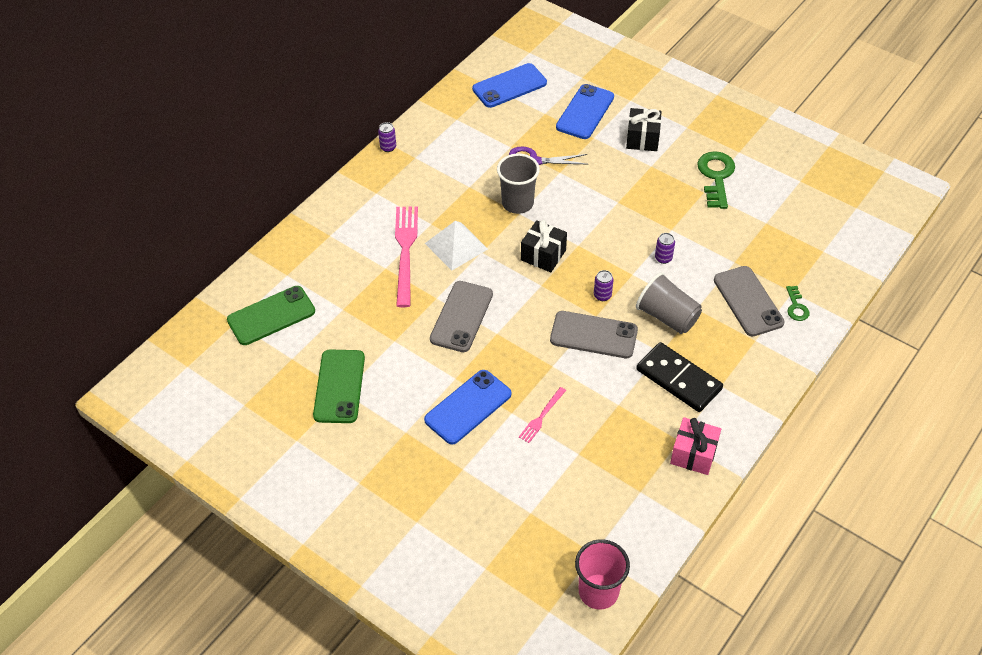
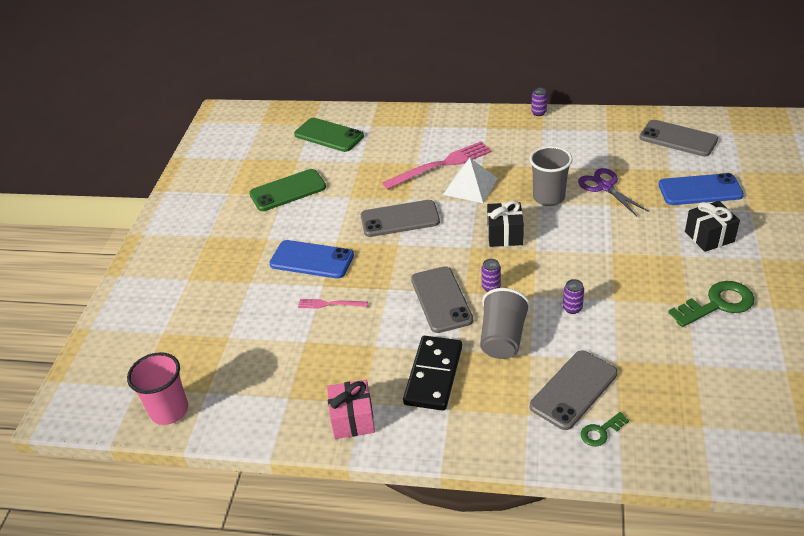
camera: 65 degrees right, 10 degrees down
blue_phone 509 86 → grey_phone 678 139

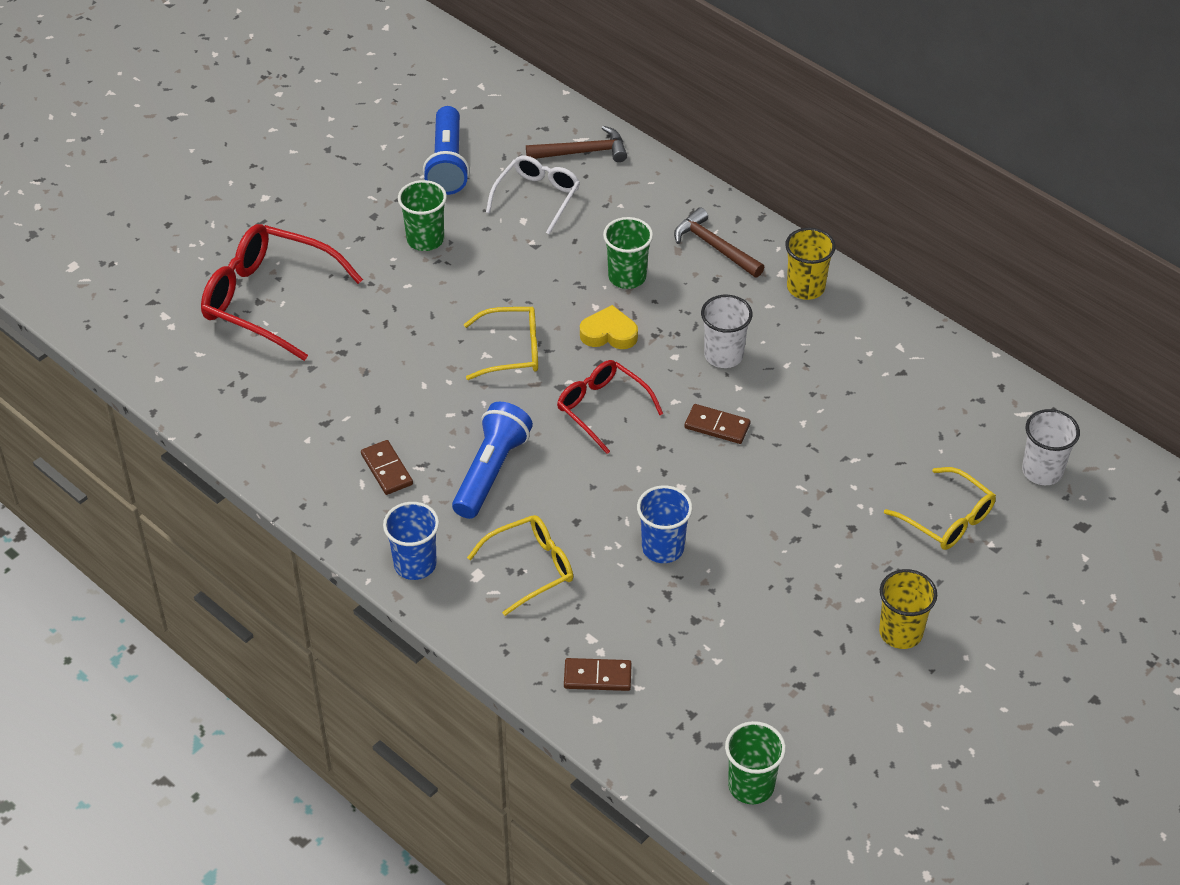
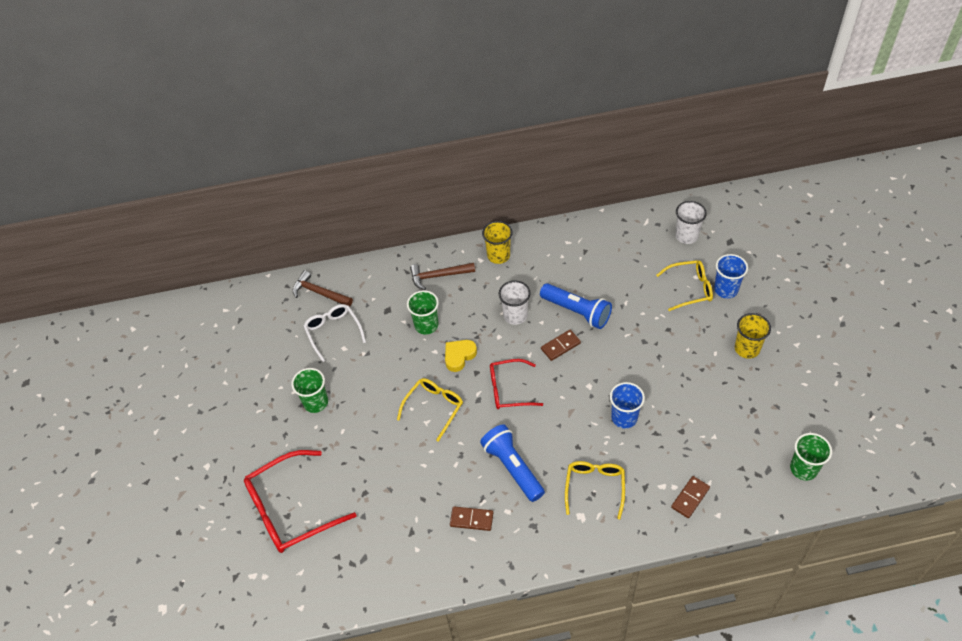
camera: 50 degrees left, 5 degrees up
blue_flashlight 448 164 → blue_flashlight 577 311, shifted
brown_hammer 582 152 → brown_hammer 319 293, 90 degrees counterclockwise
blue_cup 415 564 → blue_cup 726 289, shifted

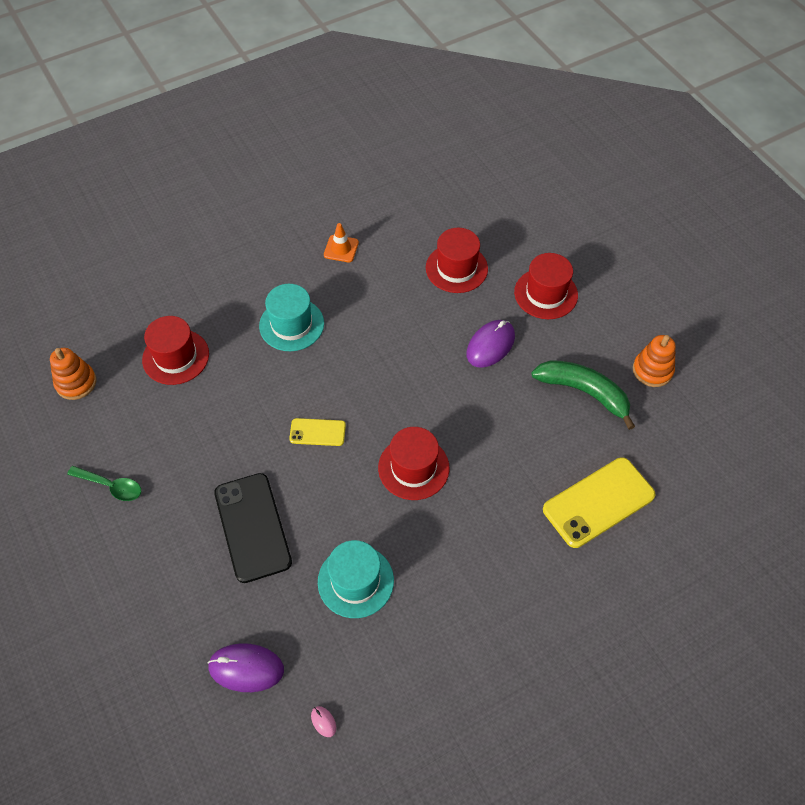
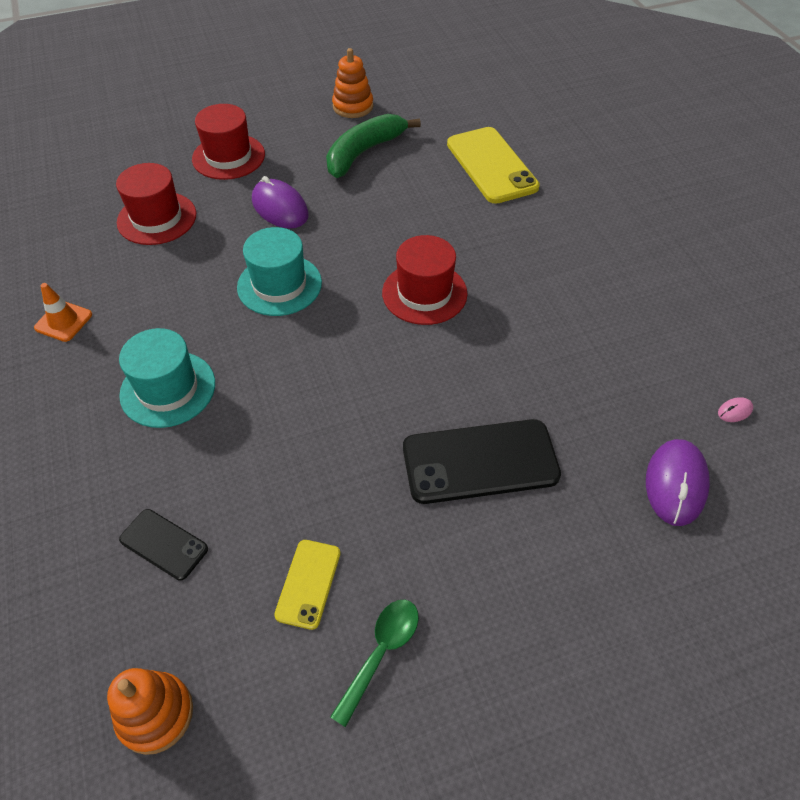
camera: 80 degrees left, 5 degrees down
red_hat 176 357 → black_phone 164 544
yellow_phone 317 432 → yellow_phone 308 583, shifted
turquoise_hat 355 581 → turquoise_hat 279 285, shifted

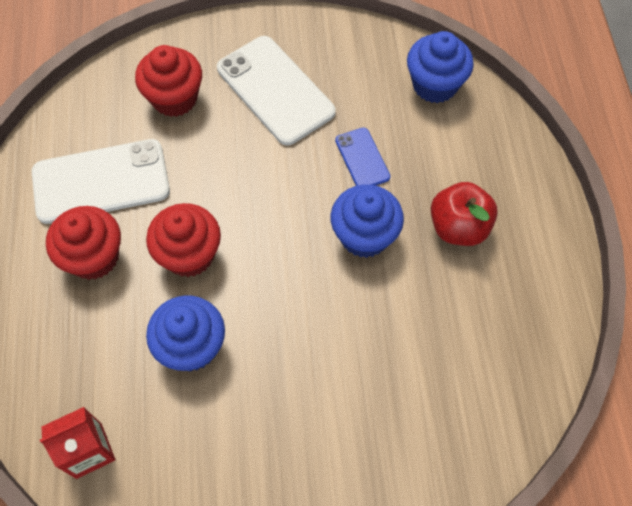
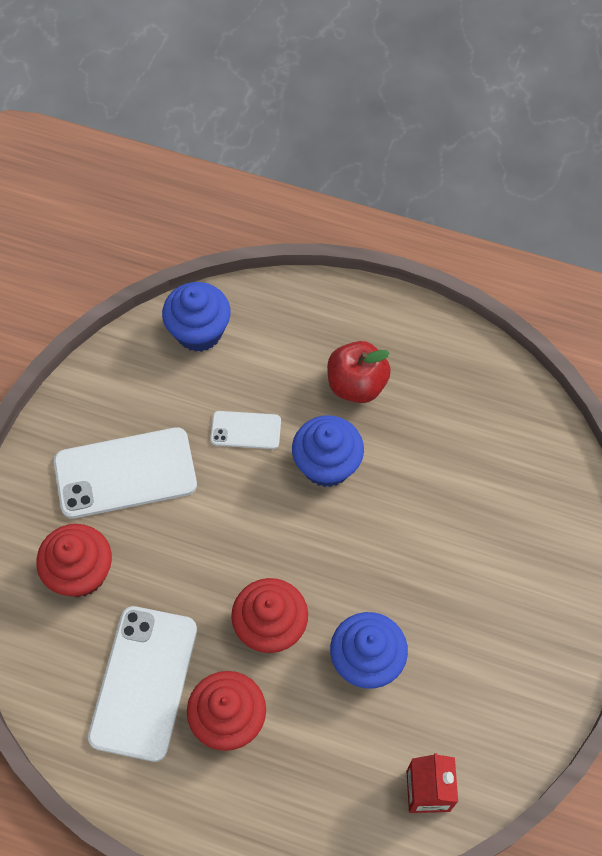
camera: 65 degrees left, 0 degrees up
blue_phone 362 159 → white_phone 245 430

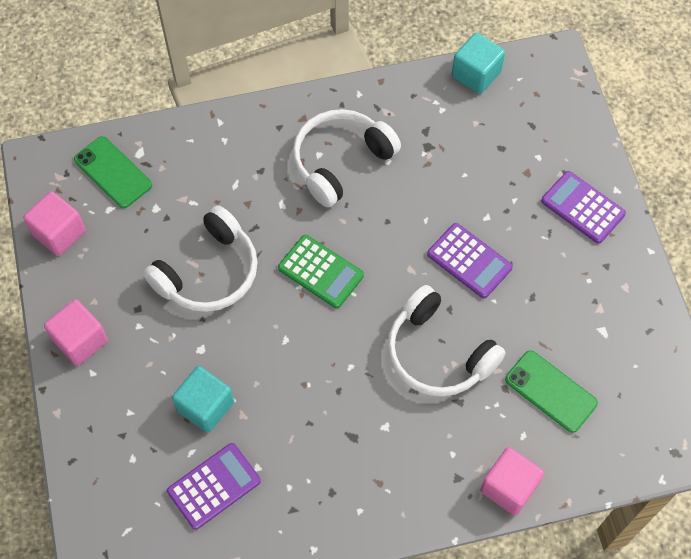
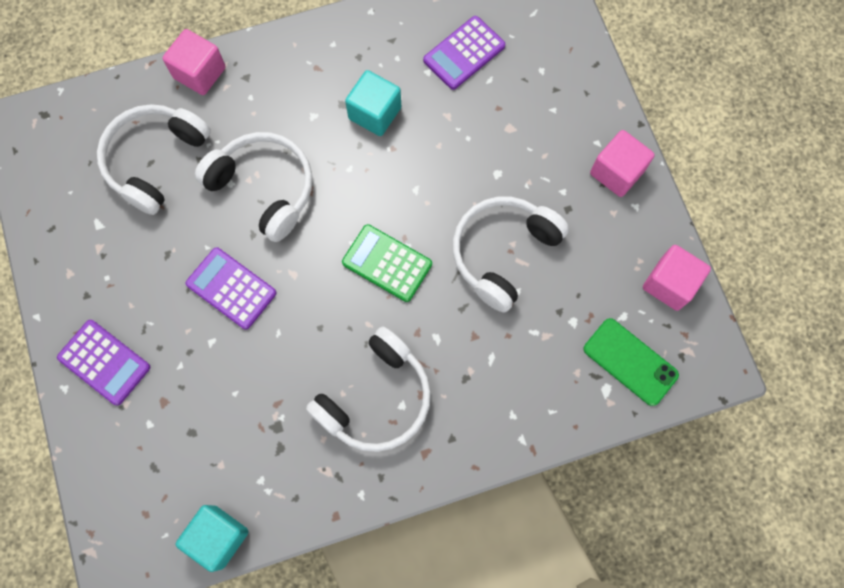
camera: 175 degrees right, 10 degrees up
green_phone 550 391 → white_headphones 155 160
turquoise_cube 205 406 → turquoise_cube 375 113, shifted

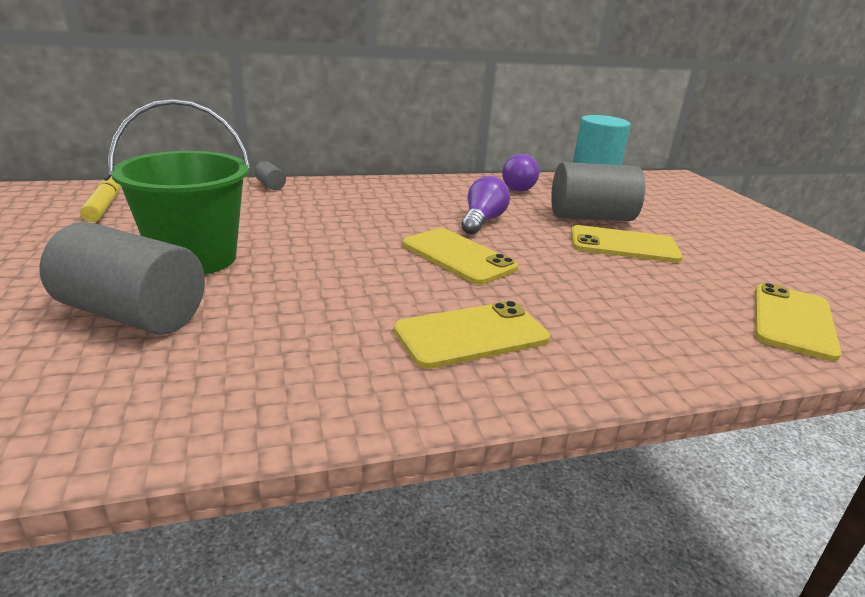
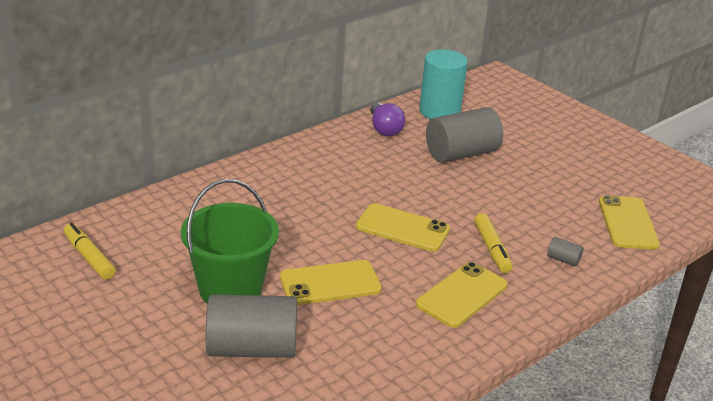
camera: 25 degrees left, 5 degrees up
grey_cylinder 270 185 → grey_cylinder 563 260, shifted
purple_light_bulb 482 221 → -
yellow_phone 624 245 → yellow_phone 330 283, shifted
- → yellow_marker 492 249

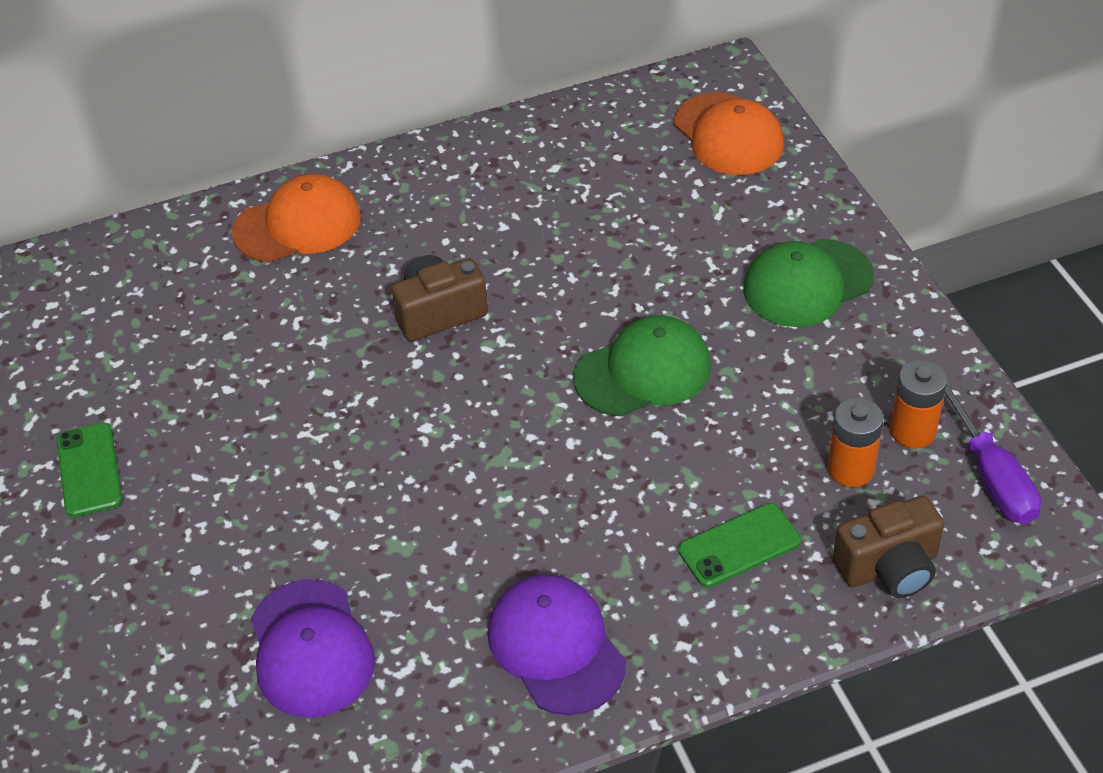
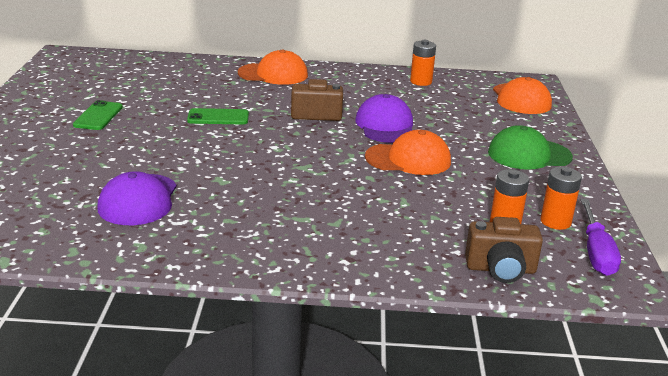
camera: 20 degrees right, 20 degrees down
green_cap 643 371 → orange_cap 408 159
green_phone 739 546 → green_phone 218 117, shifted
purple_cap 556 647 → purple_cap 385 125, shifted
- → orange_battery 421 82

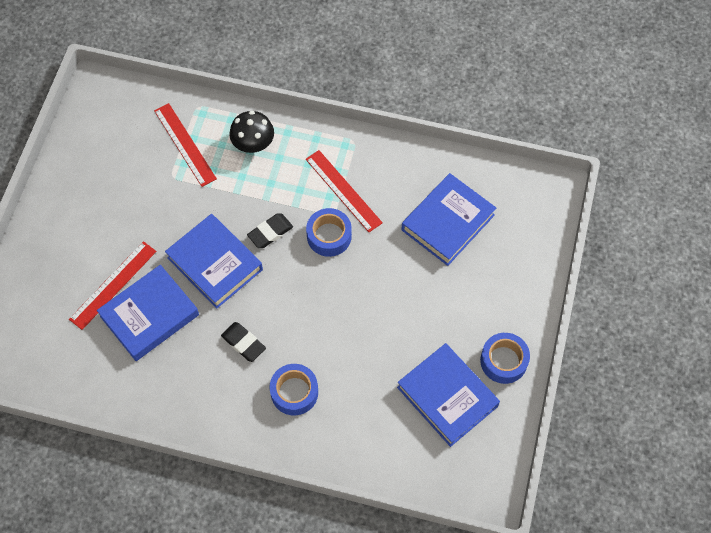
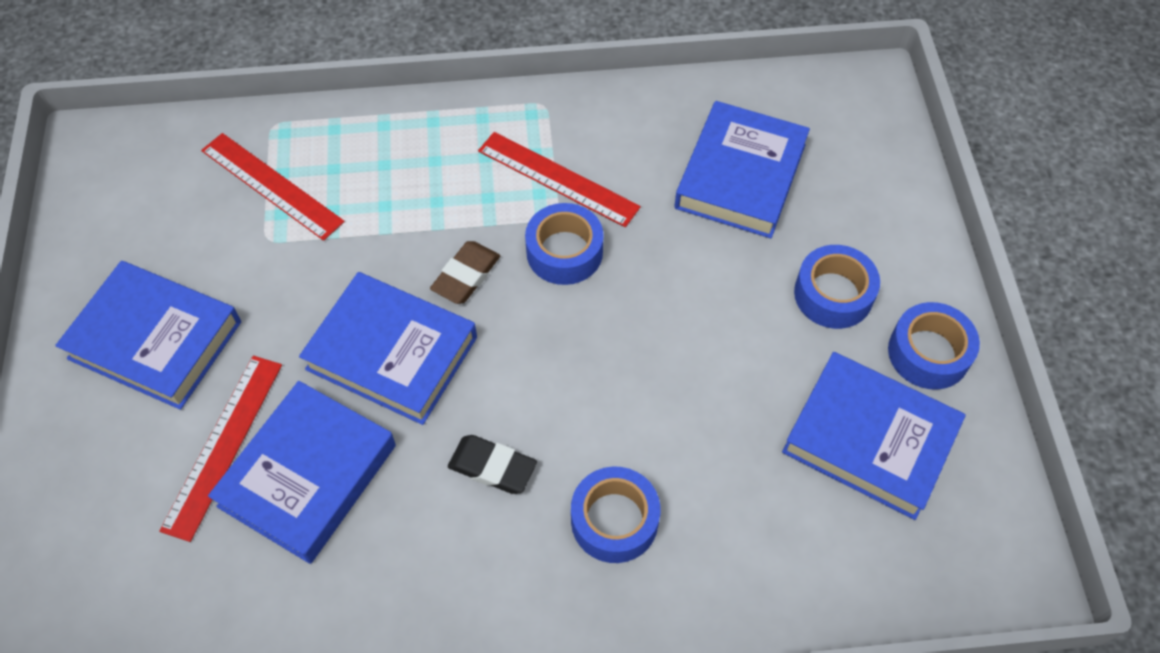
camera: 20 degrees left, 5 degrees down
black_mushroom 253 143 → -
black_eraser 270 232 → brown_eraser 466 276
- → blue_tape 833 294
- → blue_book 155 340

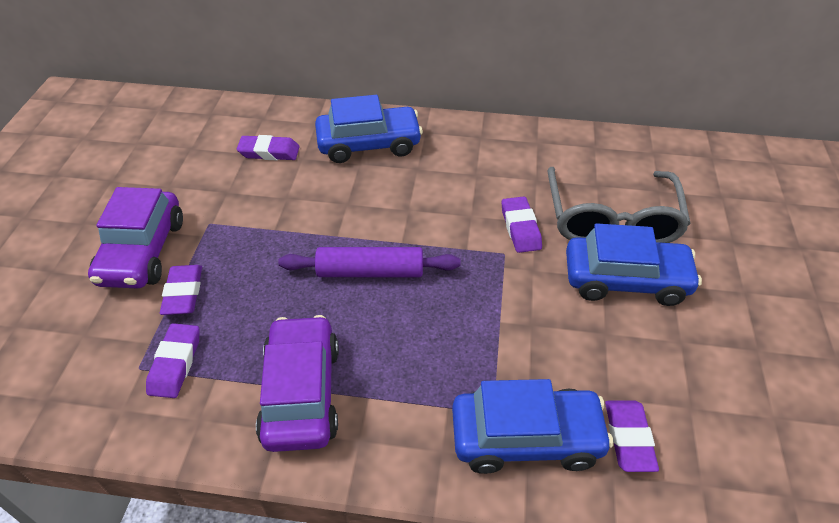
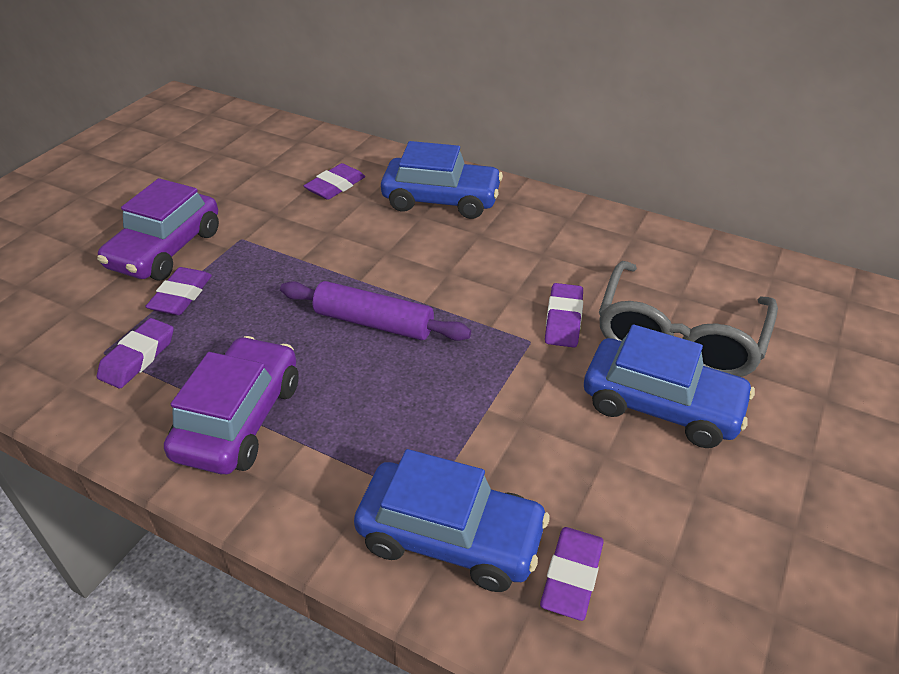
camera: 20 degrees right, 5 degrees down
purple_eraser 269 152 → purple_eraser 335 186, 75 degrees counterclockwise

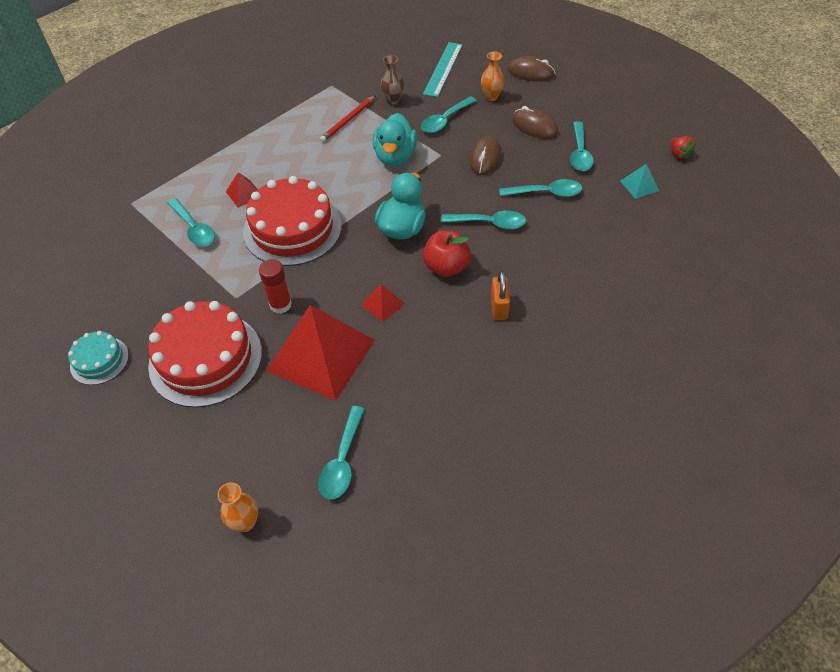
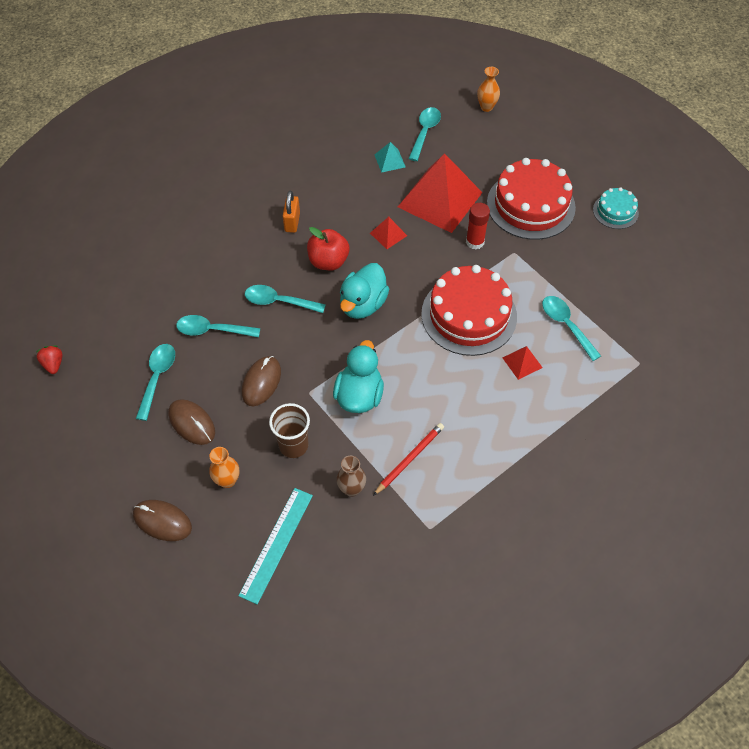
camera: 175 degrees left, 5 degrees up
turquoise_spoon 445 120 → brown_cup 293 445
turquoise_pyramid 639 185 → turquoise_pyramid 390 160, shifted

